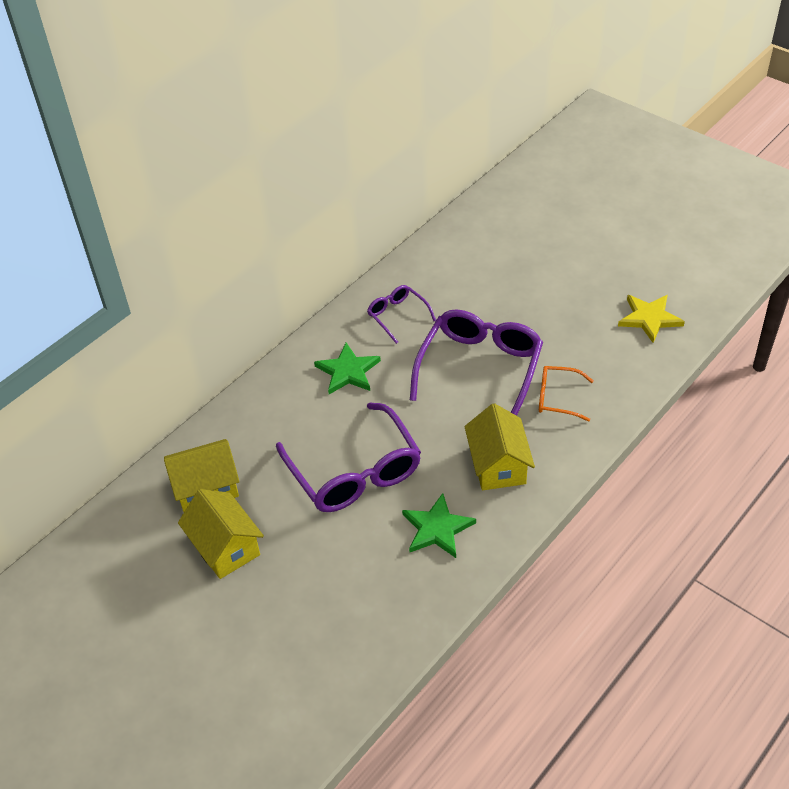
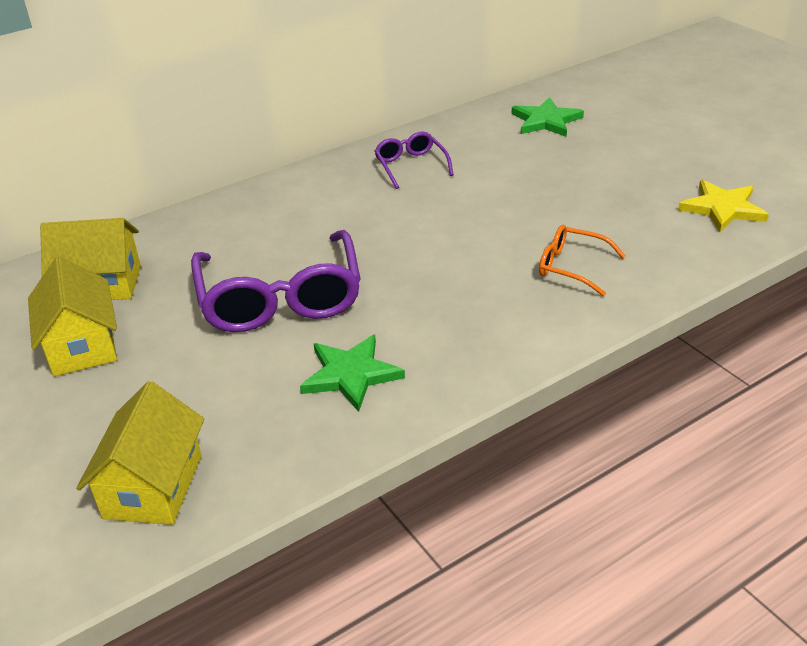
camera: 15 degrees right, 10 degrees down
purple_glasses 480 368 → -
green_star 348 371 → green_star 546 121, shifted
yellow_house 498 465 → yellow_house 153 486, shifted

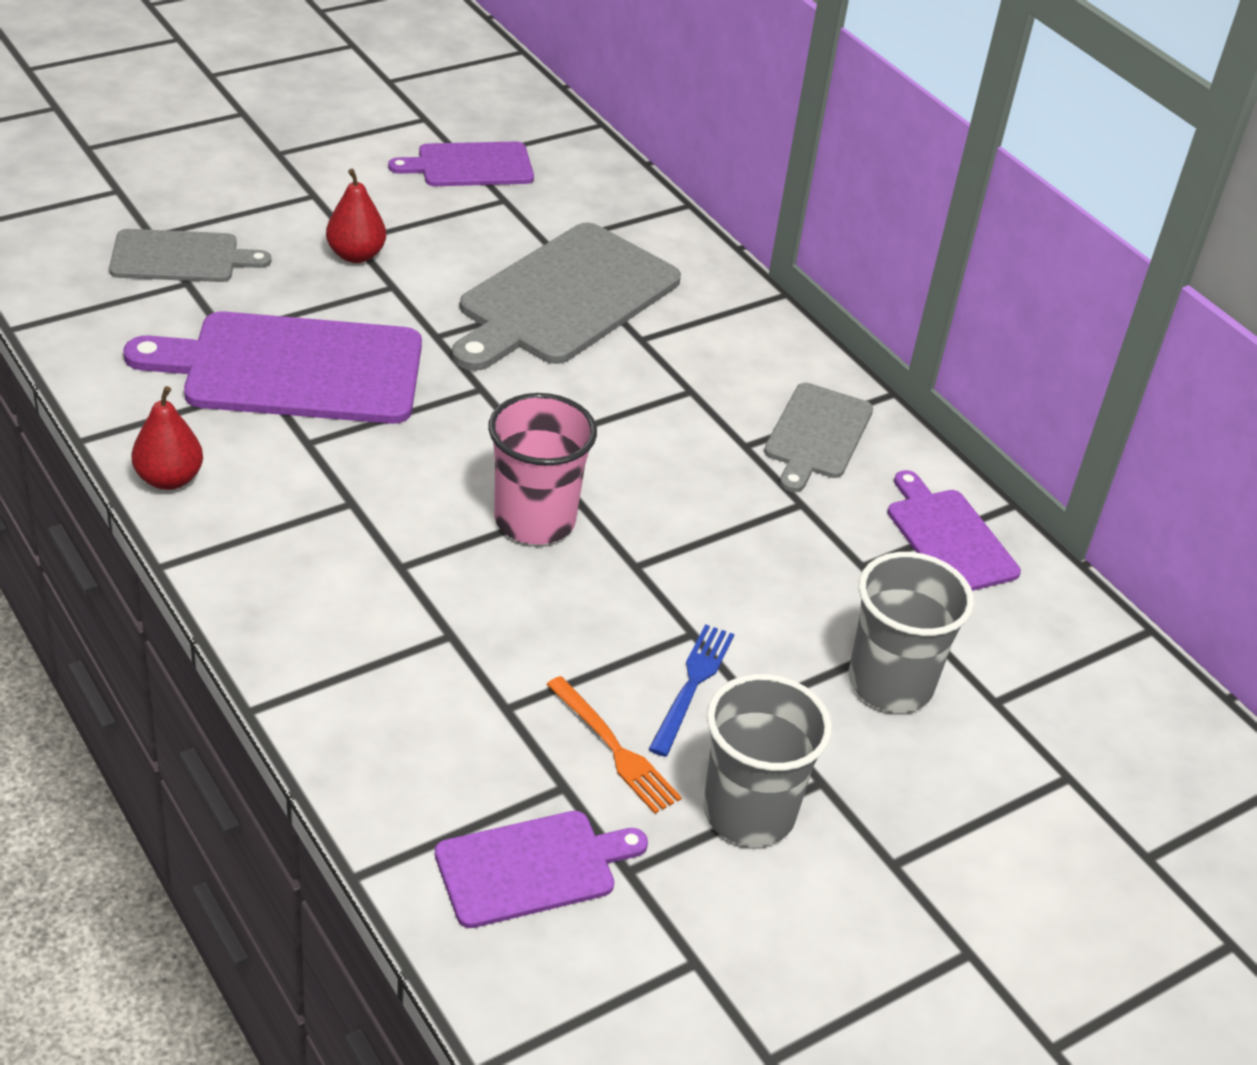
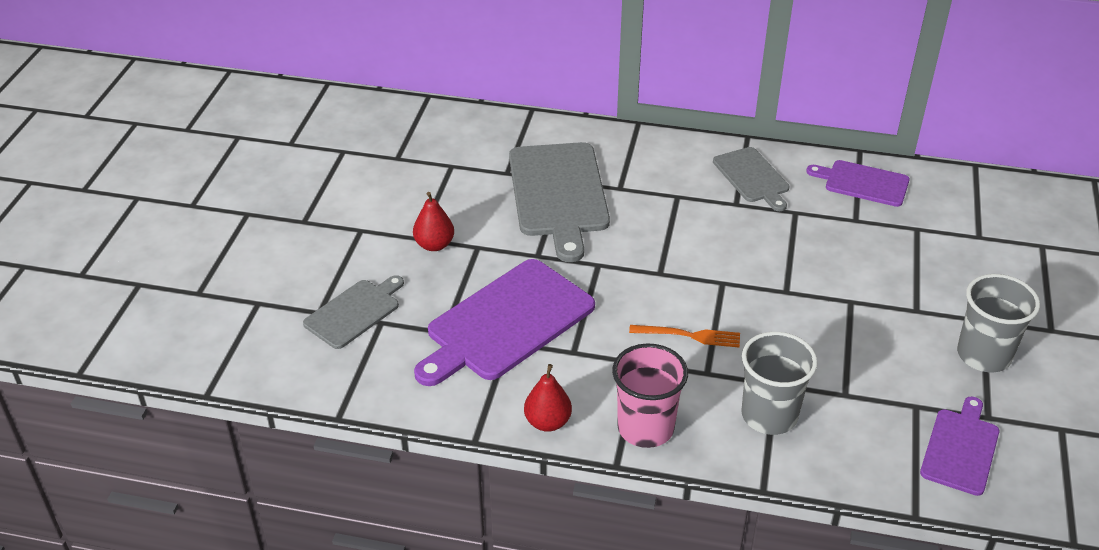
camera: 40 degrees left, 0 degrees up
purple_cutting_board 470 165 → -
pink_cup 534 520 → pink_cup 645 428, shifted
grey_cup 890 683 → grey_cup 769 415, shifted
blue_fork 692 685 → -
orange_fork 614 749 → orange_fork 689 336, shifted

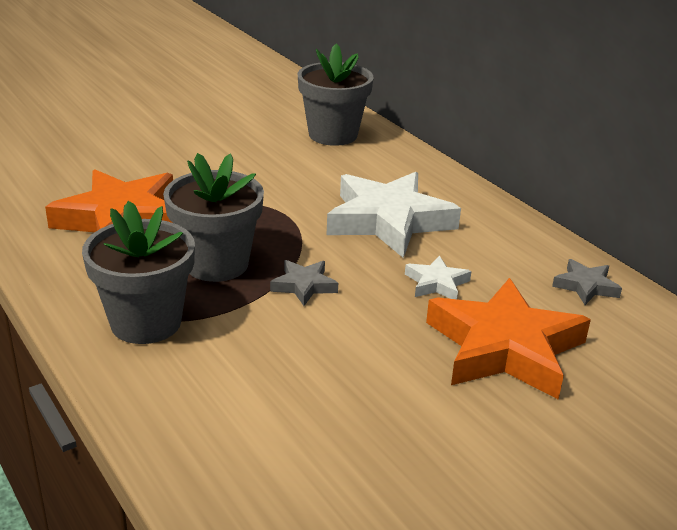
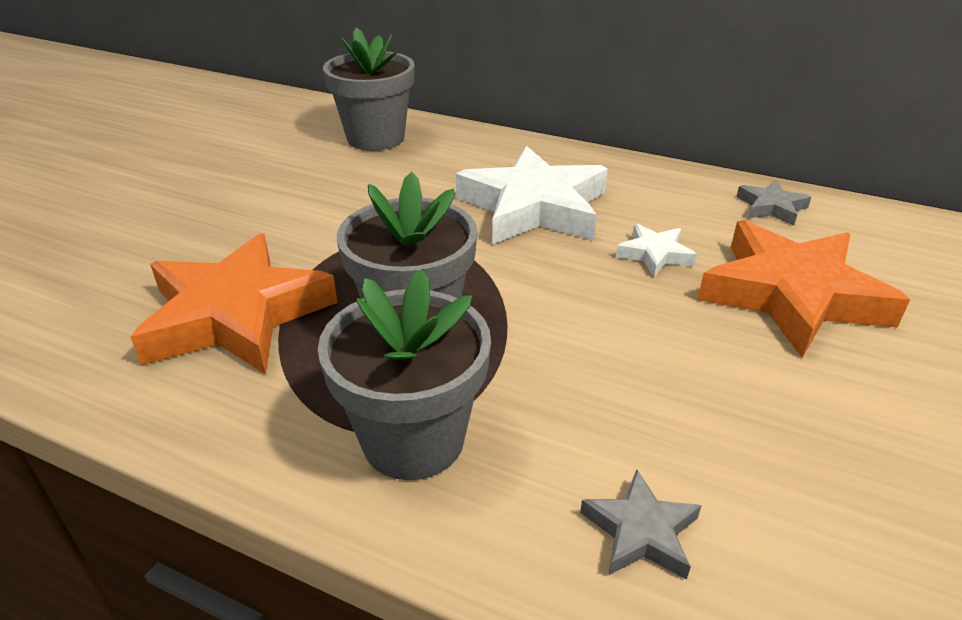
camera: 30 degrees left, 5 degrees up
grey_star 304 286 → grey_star 640 531, shifted

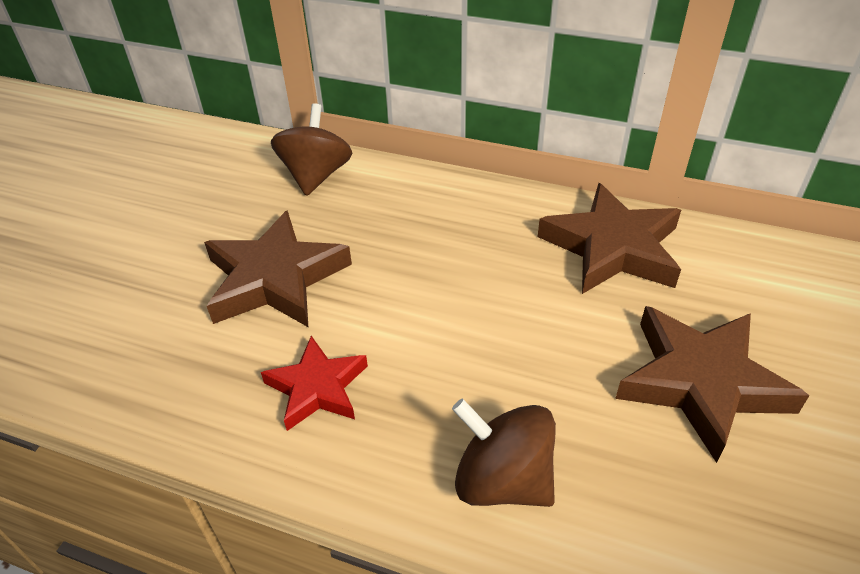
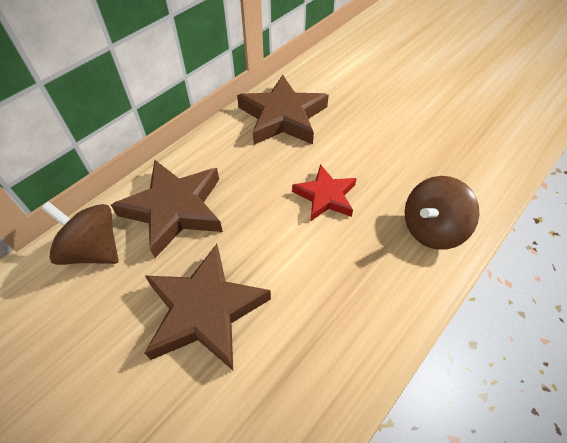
camera: 70 degrees left, 10 degrees up
brown_star 701 383 → brown_star 175 209, shifted
red_star 317 388 → red_star 325 196, shifted

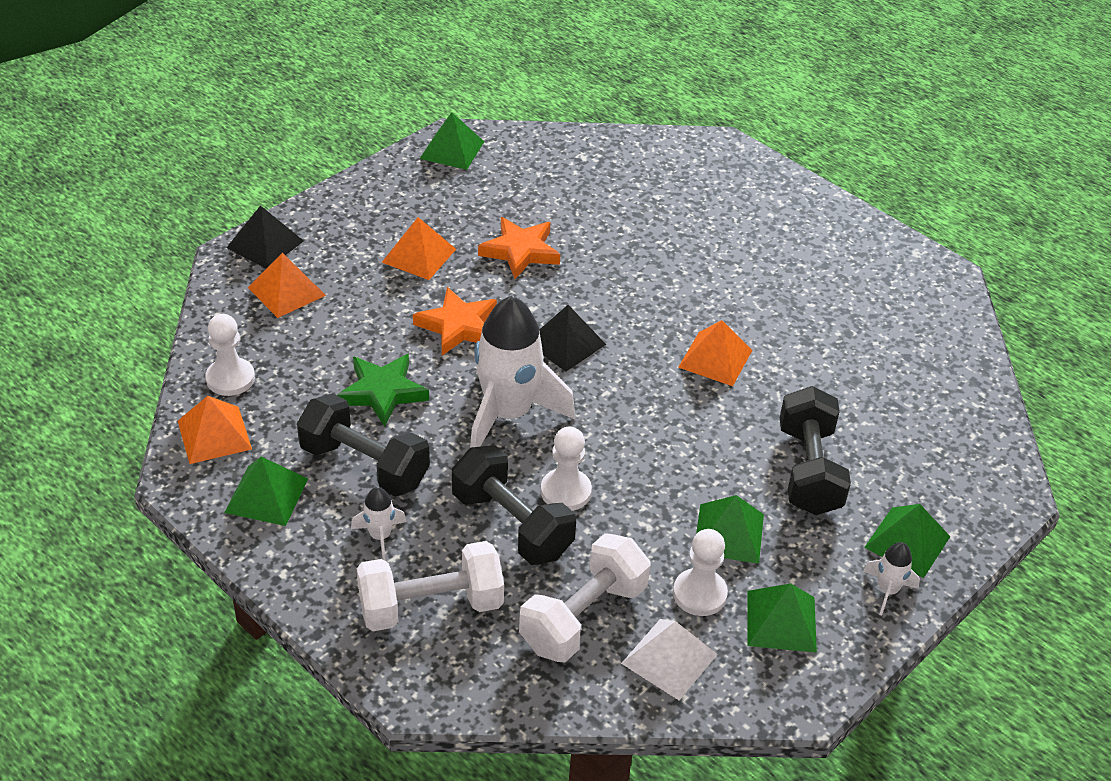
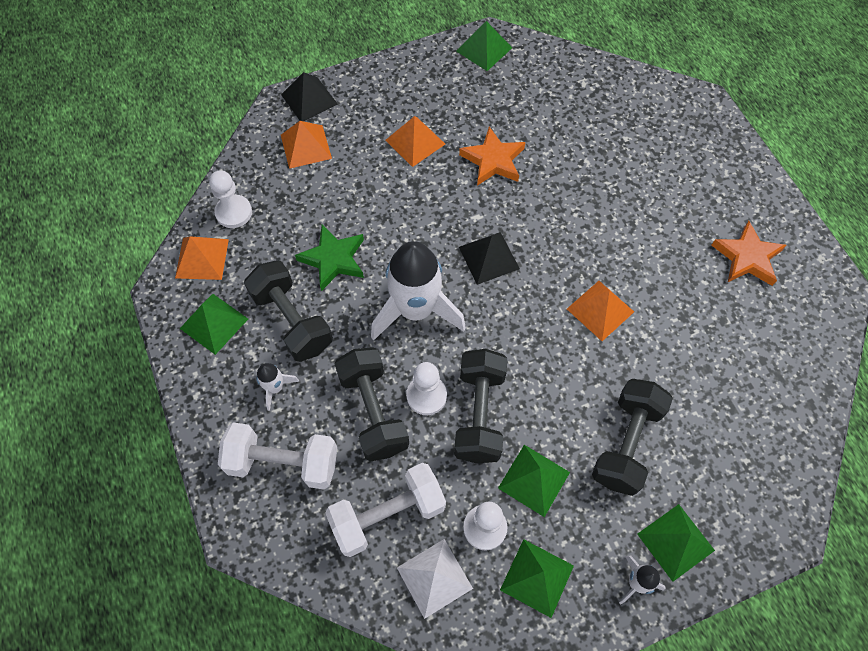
camera: 25 degrees right, 20 degrees up
orange_star 458 326 → orange_star 747 257, shifted
- → black_dumbbell 479 414

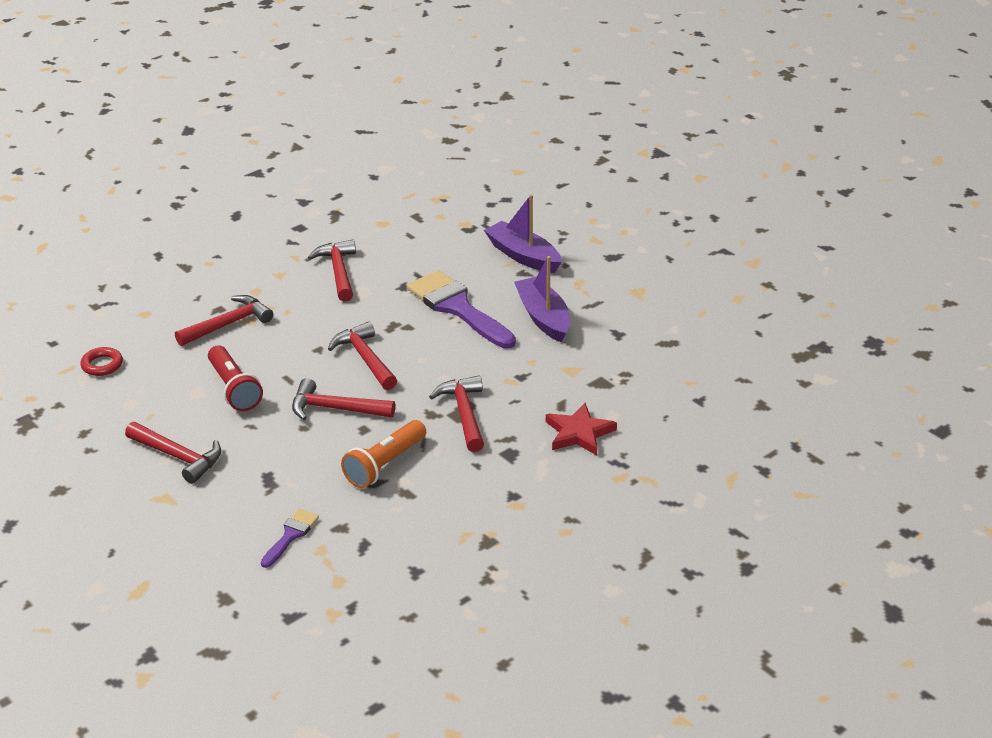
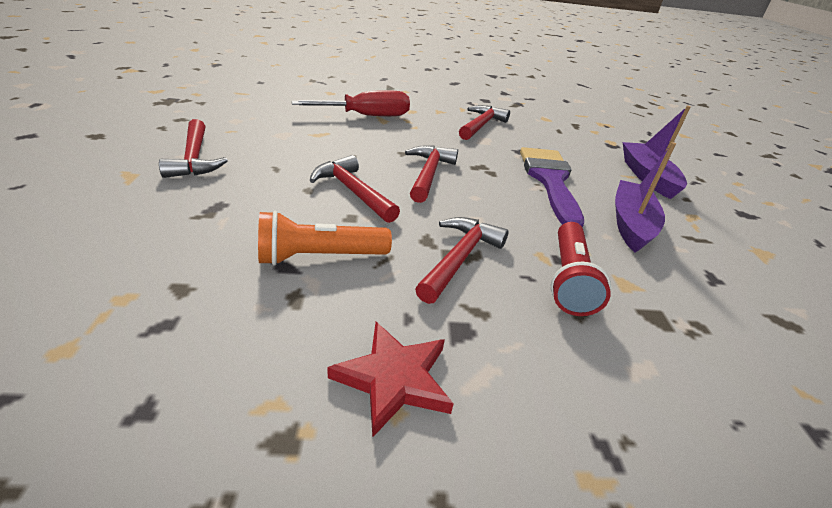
camera: 35 degrees right, 0 degrees up
red_hammer 228 324 → red_screwdriver 367 116
red_flashlight 234 389 → red_flashlight 569 279, shifted
red_ring 102 365 → -
red_star 579 433 → red_star 394 379, shifted
purple_brush 291 535 → -

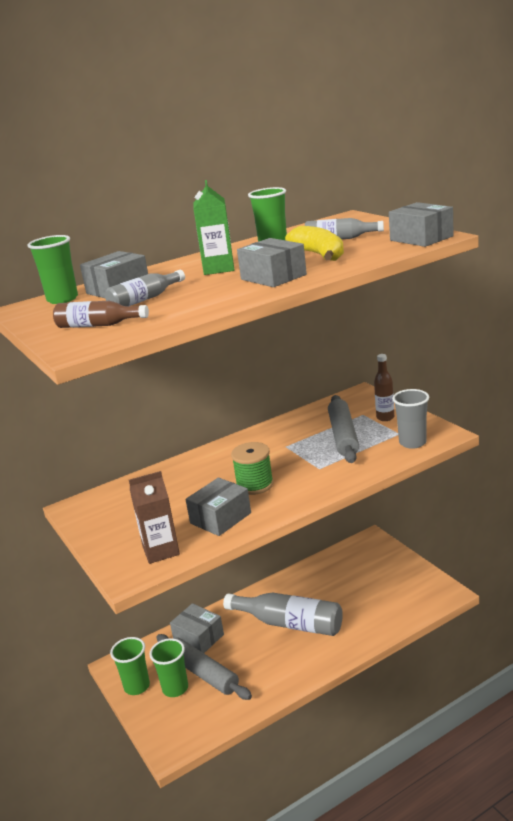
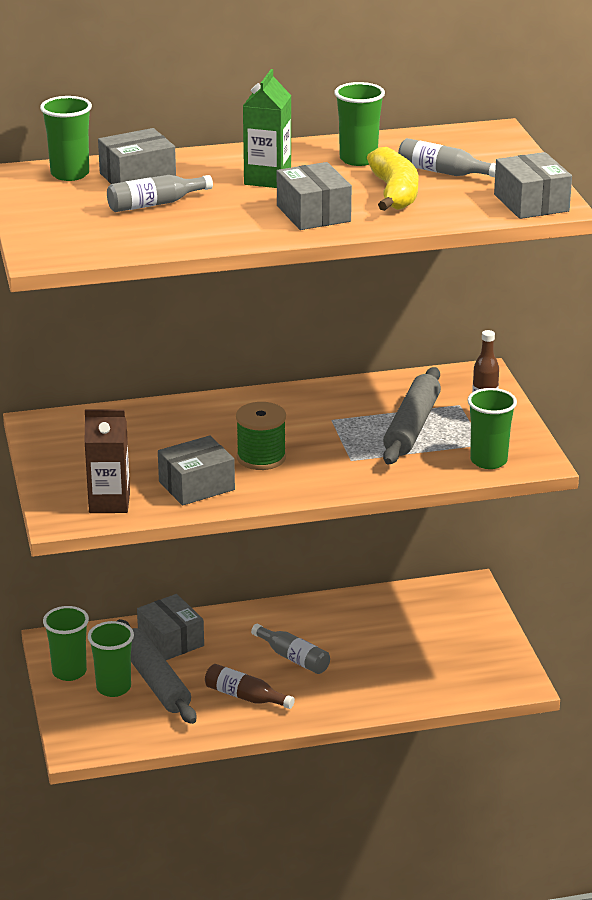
camera: 15 degrees right, 5 degrees up
brown_bottle 98 325 → brown_bottle 245 697, shifted
grey_cup 412 443 → green_cup 488 461
grey_bottle 289 623 → grey_bottle 293 658, x0.55

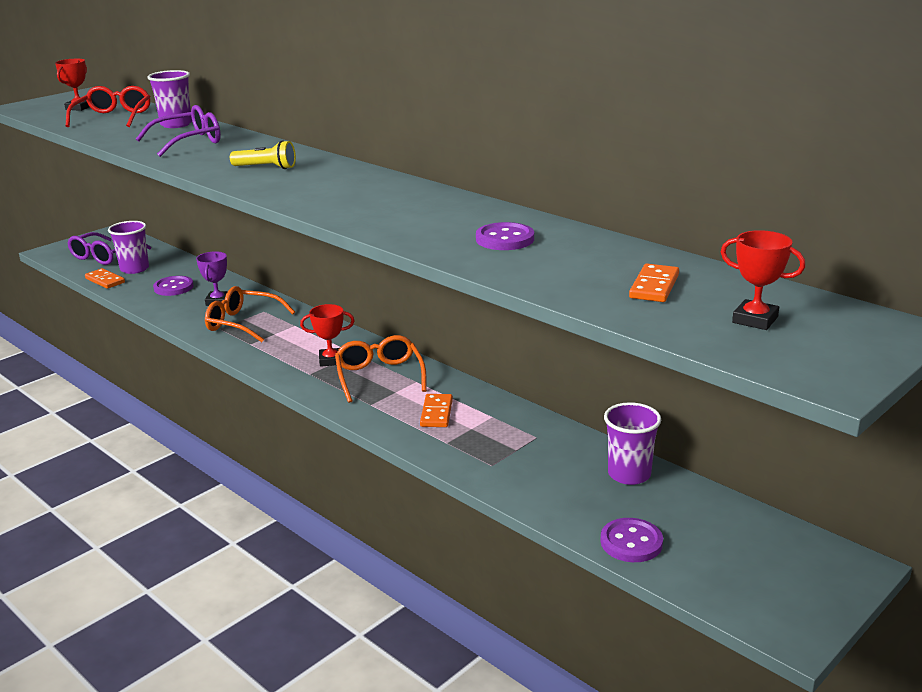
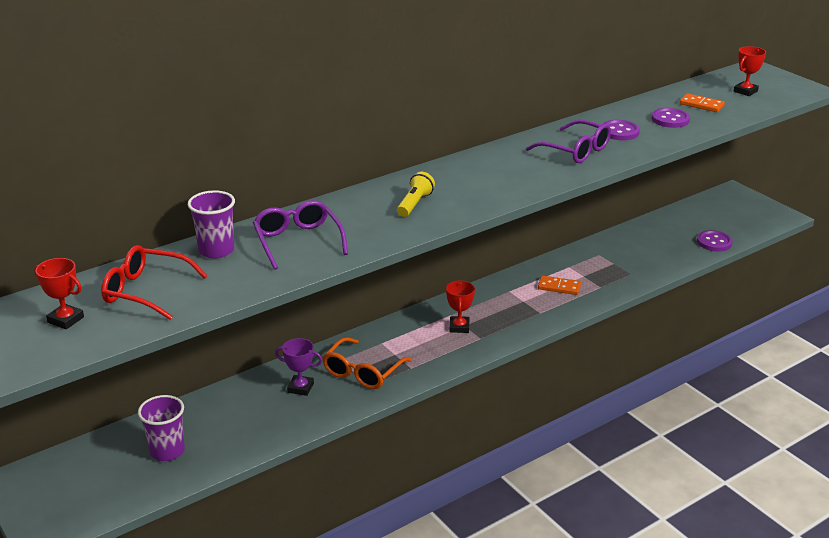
camera: 80 degrees left, 5 degrees up
purple_glasses 104 256 → purple_glasses 575 151, shifted
orange_domino 105 280 → -
purple_button 173 287 → purple_button 670 119, shifted
orange_glasses 379 376 → -
purple_cup 629 474 → -

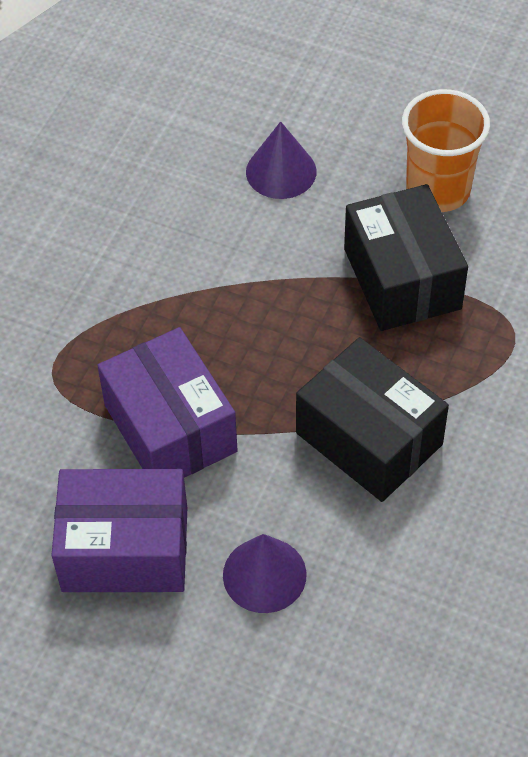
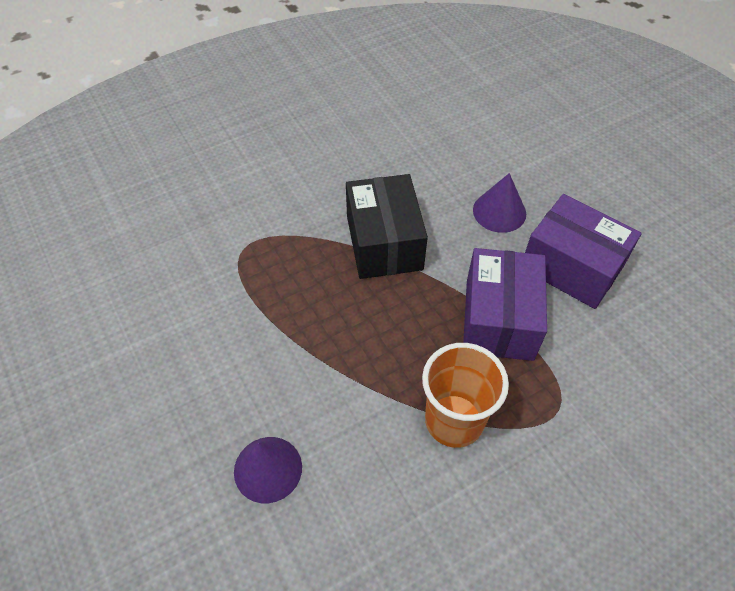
camera: 145 degrees left, 0 degrees up
orange_cup 438 190 → orange_cup 454 421, shifted
black_box 402 278 → -

